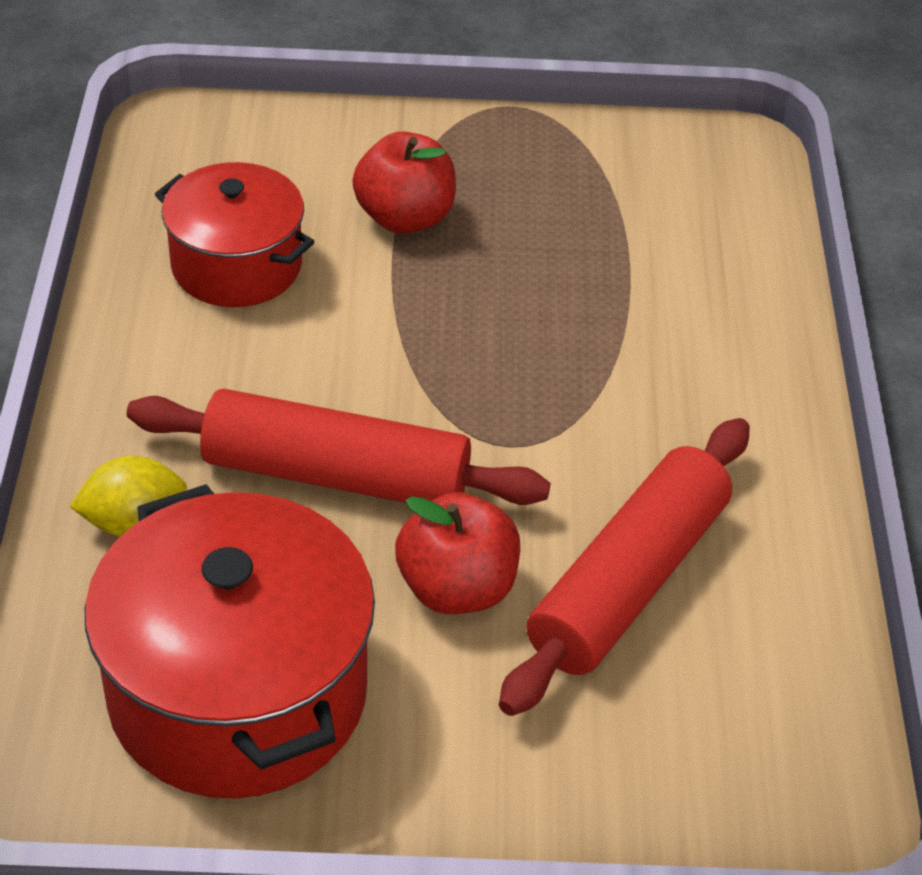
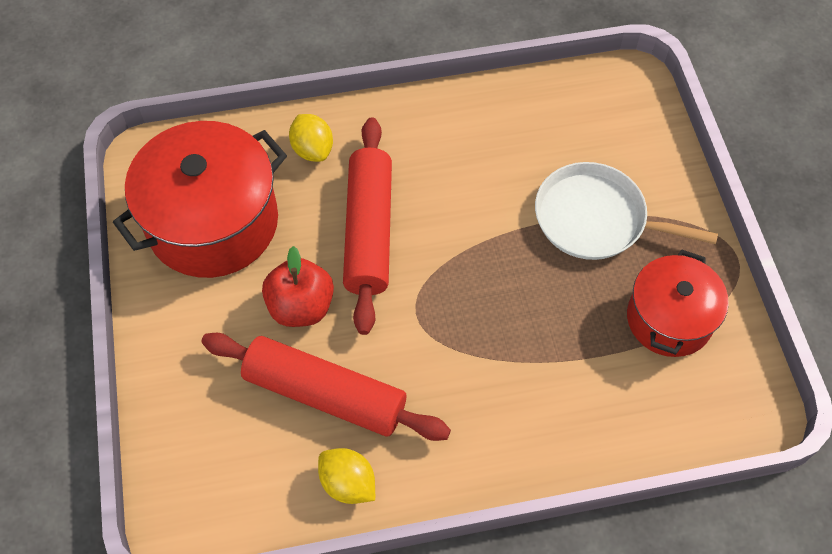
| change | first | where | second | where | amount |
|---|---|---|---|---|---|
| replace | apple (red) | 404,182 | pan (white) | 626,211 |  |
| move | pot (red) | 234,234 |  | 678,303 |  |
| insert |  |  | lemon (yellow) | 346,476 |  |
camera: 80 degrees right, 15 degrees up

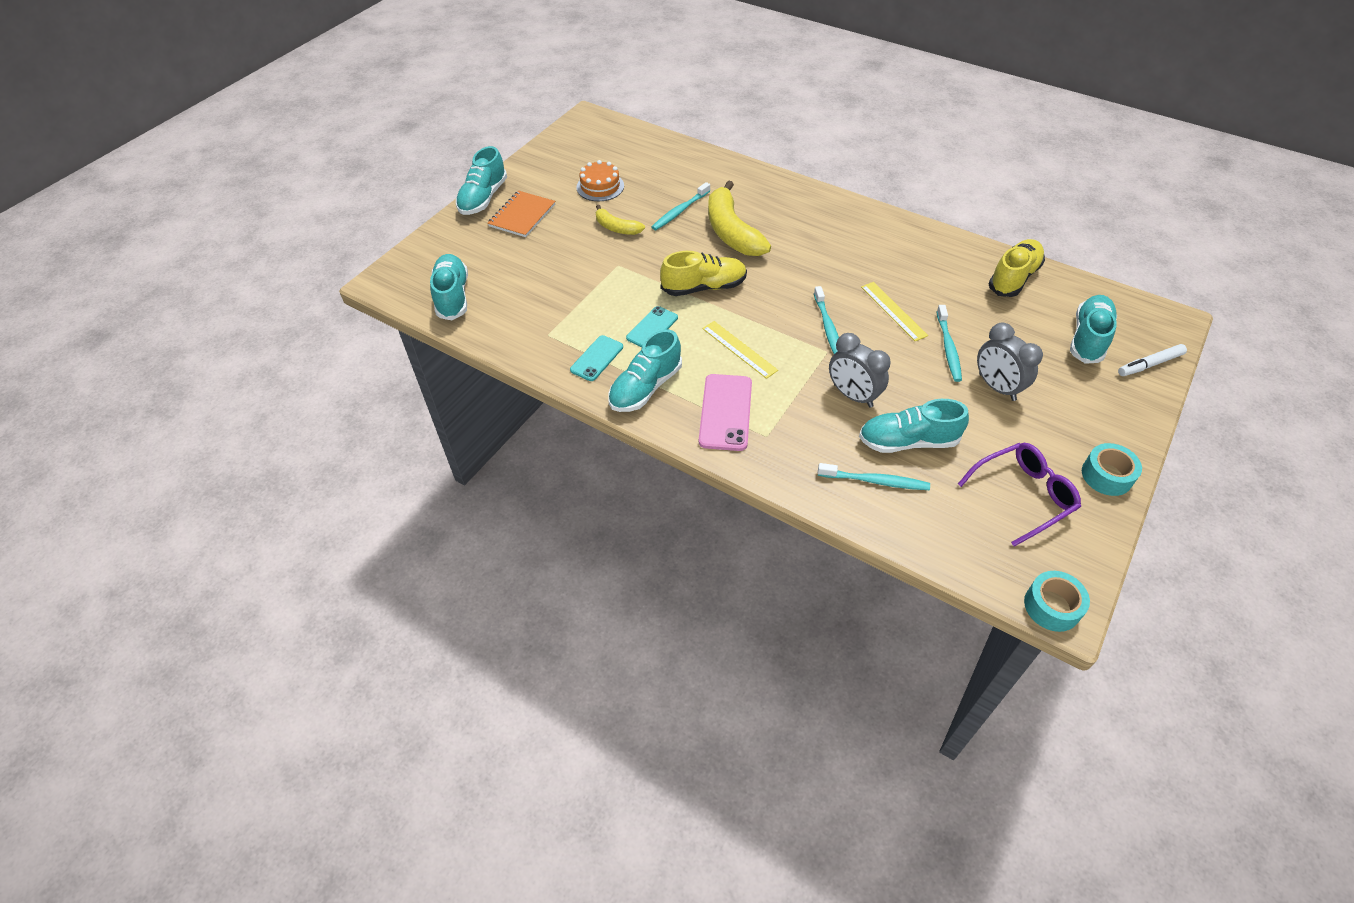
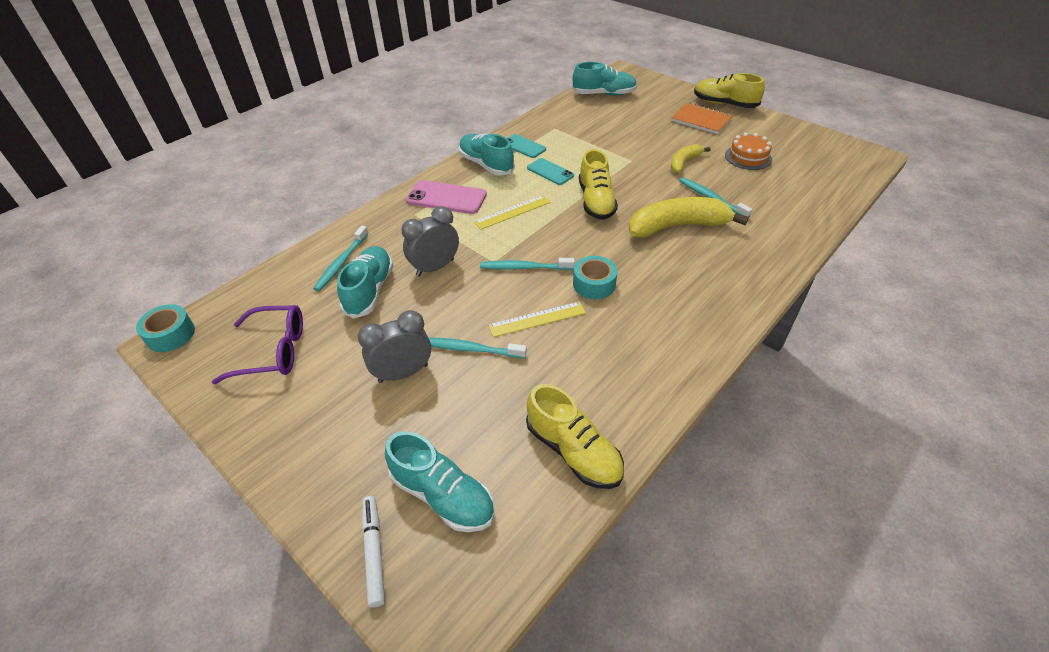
| change | first | where | second | where | amount |
|---|---|---|---|---|---|
| recolor | shoe (turquoise) | 481,180 | shoe (yellow) | 729,90 |  |
| rotate | glasses (purple) | 1019,495 |  | 257,344 | 75 degrees counterclockwise |
| move | tape (turquoise) | 1112,469 |  | 595,277 |  |
camera: 100 degrees right, 5 degrees down

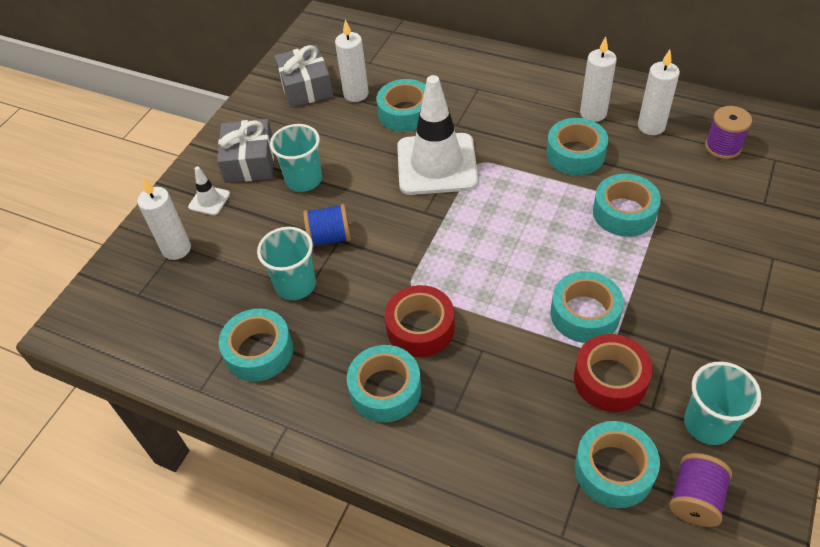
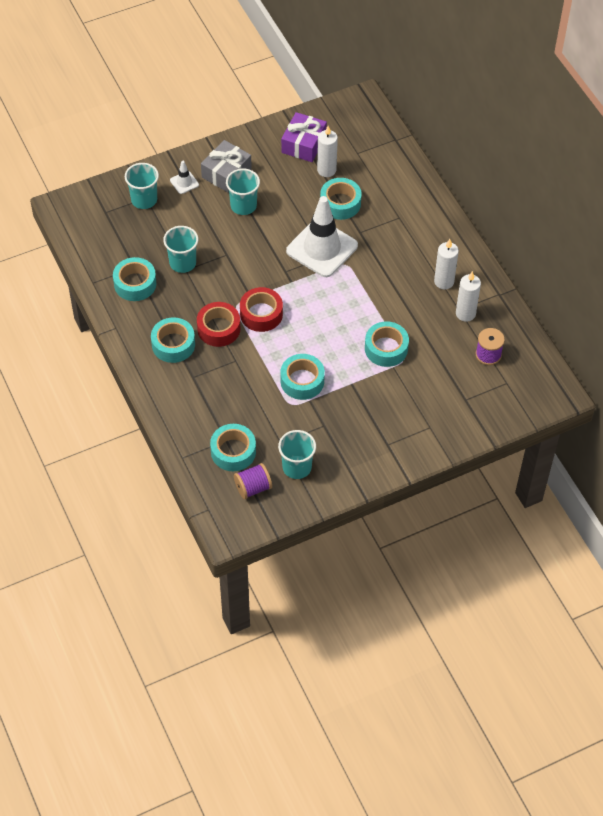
| change | first | where | second | where | amount |
|---|---|---|---|---|---|
| recolor | gift (grey) | 303,76 | gift (purple) | 304,137 |  |
| delete | tape (turquoise) | 577,146 |  |  |  |
| replace | candle (white) | 164,219 | cup (turquoise) | 142,186 |  |
| delete | spool (blue) | 327,225 |  |  |  |
| move | tape (red) | 613,373 |  | 261,309 |  |
camera: 35 degrees right, 5 degrees up

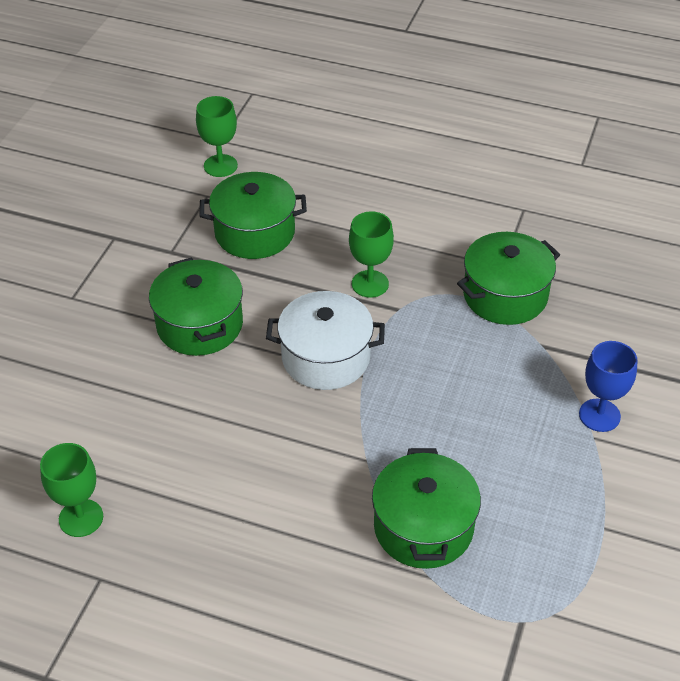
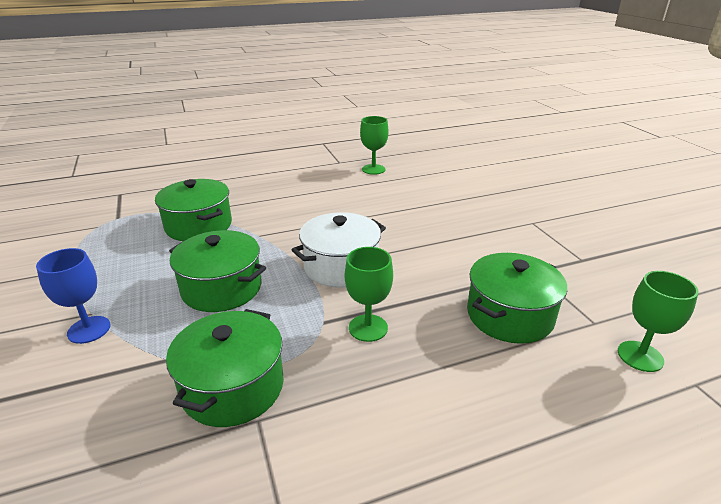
| change | first | where | second | where | amount |
|---|---|---|---|---|---|
| move | pot (green) | 196,306 |  | 217,271 |  |
camera: 140 degrees right, 15 degrees down

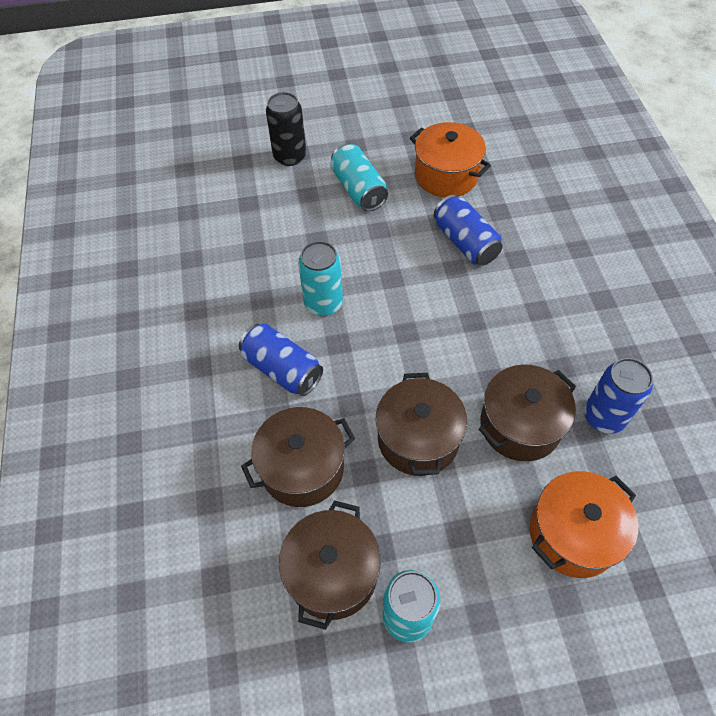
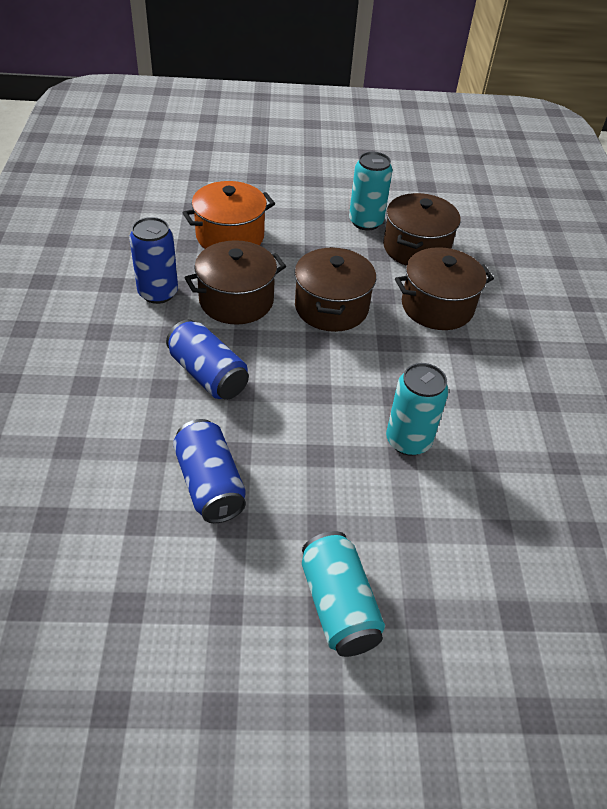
| change | first | where | second | where | amount |
|---|---|---|---|---|---|
| delete | can (black) | 286,129 |  |  |  |
| delete | pot (orange) | 450,160 |  |  |  |
| move | can (blue) | 281,360 |  | 207,359 |  |
camera: 175 degrees left, 10 degrees down

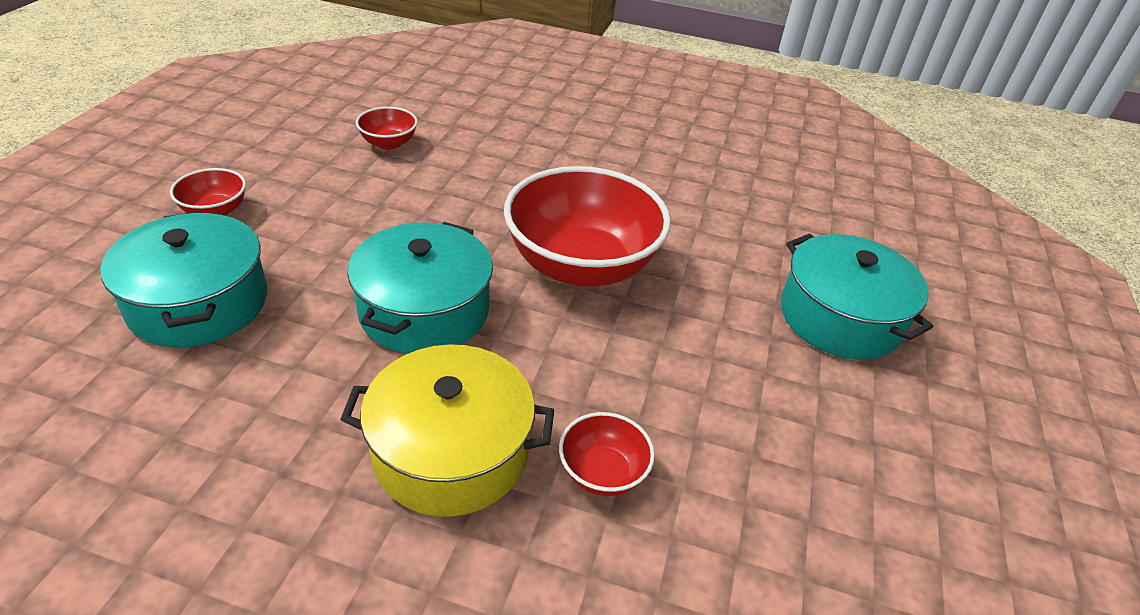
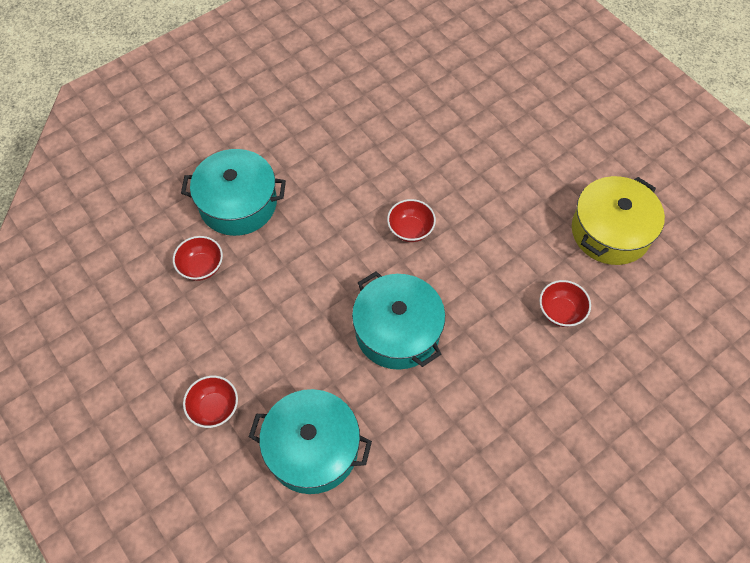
| change | first | where | second | where | amount |
|---|---|---|---|---|---|
| resize | bowl (red) | 587,226 |  | 411,220 | x0.45 |
| move | pot (turquoise) | 857,297 |  | 233,192 |  |
| move | pot (yellow) | 447,430 |  | 618,220 |  |
camera: 50 degrees left, 20 degrees up

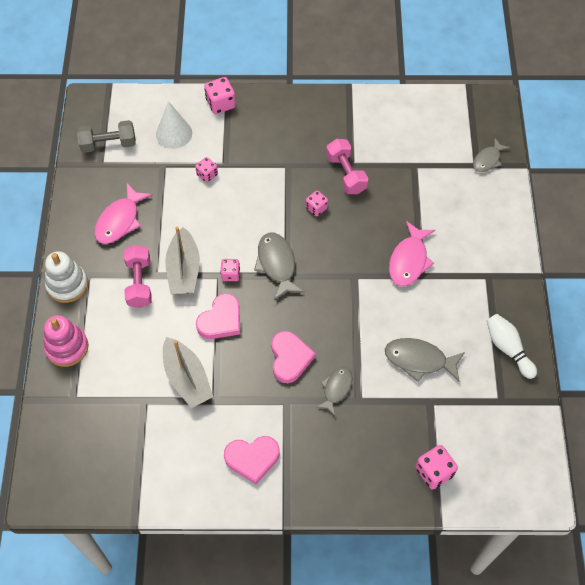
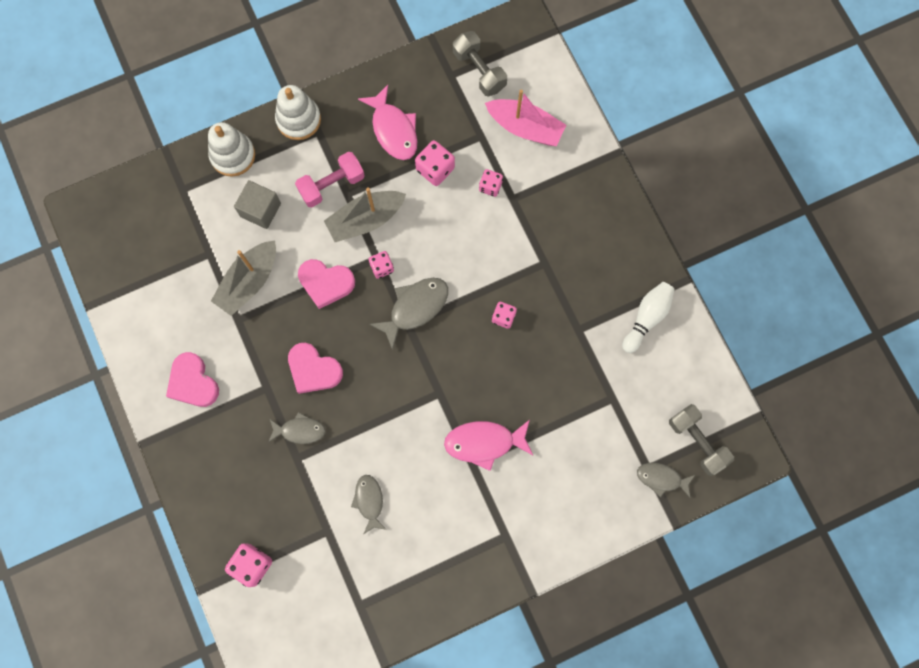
| change | first | where | second | where | amount |
|---|---|---|---|---|---|
| move | dice (pink) | 220,95 |  | 435,163 |  |
| replace | cone (white) | 174,125 | boat (pink) | 525,117 |  |
| delete | dumbbell (pink) | 347,166 |  |  |  |
| rotate | fish (pink) | 123,213 |  | 387,122 | 120 degrees counterclockwise |
| move | bowling pin (white) | 512,346 |  | 648,317 |  |
| recolor | stacking toy (pink) | 66,341 | stacking toy (white) | 231,149 |  |
| rotate | heart (pink) | 293,357 |  | 315,368 | 60 degrees clockwise |
| resize | fish (grey) | 425,360 |  | 369,504 | x0.65 |
| insert |  |  | cube (grey) | 257,204 |  |
| insert |  |  | dumbbell (grey) | 701,440 |  |
camera: 65 degrees right, 15 degrees up

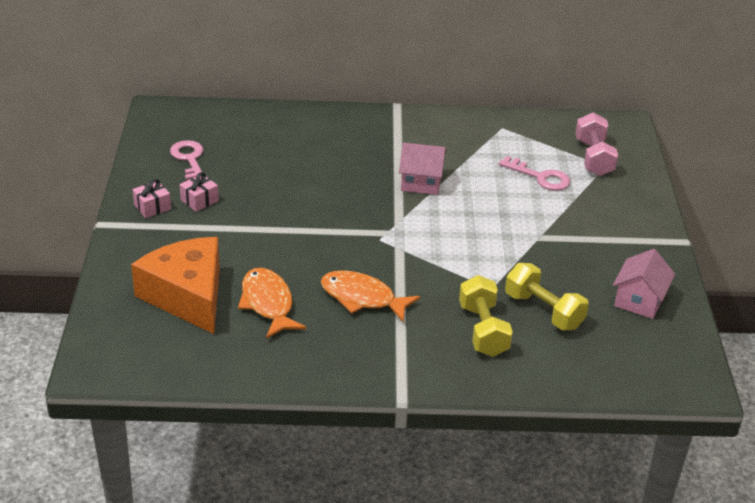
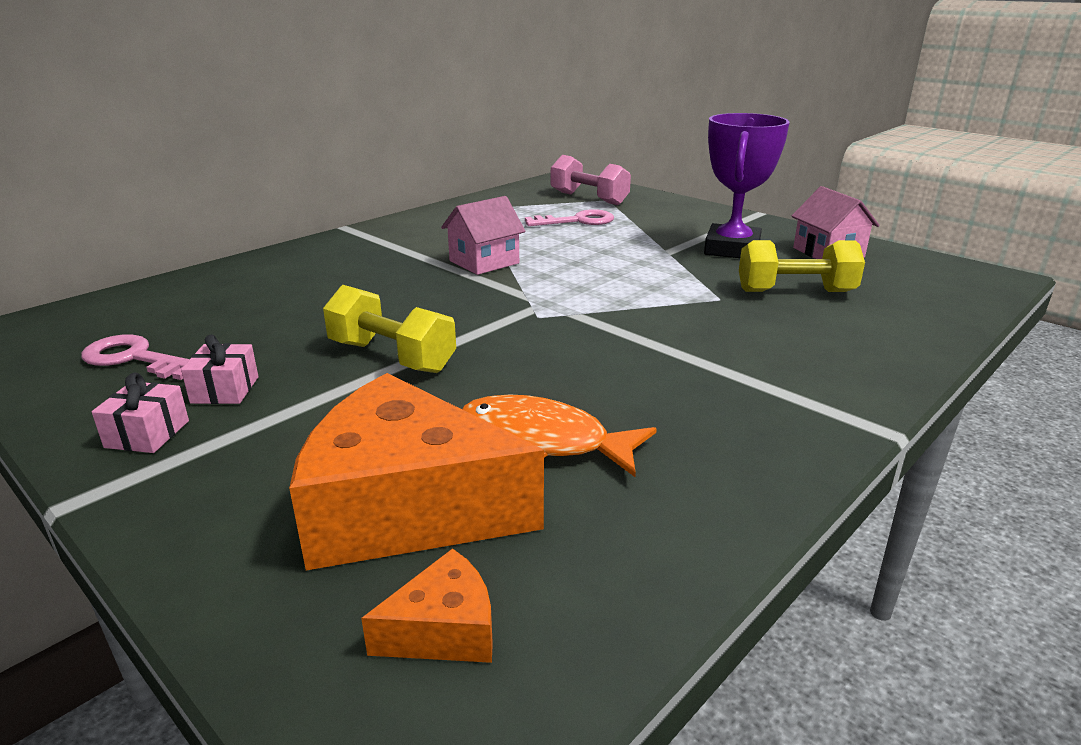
| change | first | where | second | where | amount |
|---|---|---|---|---|---|
| delete | fish (orange) | 370,296 |  |  |  |
| move | dumbbell (yellow) | 486,316 |  | 389,329 |  |
| insert |  |  | trophy (purple) | 747,185 |  |
| insert |  |  | cheese (orange) | 427,605 |  |
camera: 45 degrees left, 10 degrees down

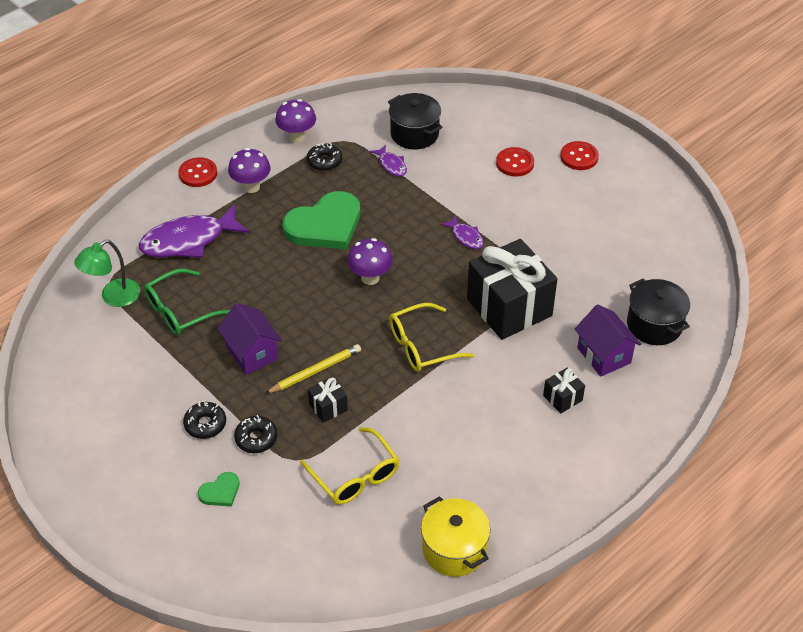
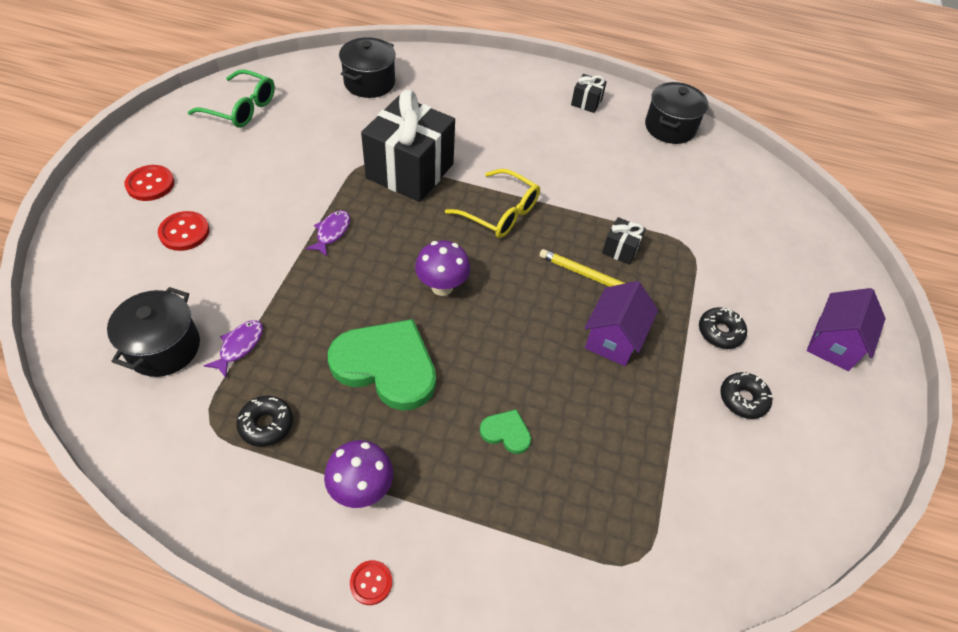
| change | first | where | second | where | amount |
|---|---|---|---|---|---|
| delete | mushroom (purple) | 295,121 |  |  |  |
| resize | button (red) | 197,172 |  | 371,582 | x0.64 |
| delete | fish (purple) | 194,231 |  |  |  |
| delete | lamp (green) | 107,273 |  |  |  |
| move | glasses (green) | 187,302 |  | 231,98 |  |
| move | house (purple) | 608,340 |  | 846,329 |  |
| move | gift (black) | 564,390 |  | 589,93 |  |
| move | donut (black) | 255,434 |  | 746,395 |  |
| delete | glasses (yellow) | 349,466 |  |  |  |
| move | heart (green) | 219,489 |  | 505,431 |  |
| recolor | pot (yellow) | 455,536 | pot (black) | 676,113 |  |
camera: 125 degrees left, 5 degrees up

